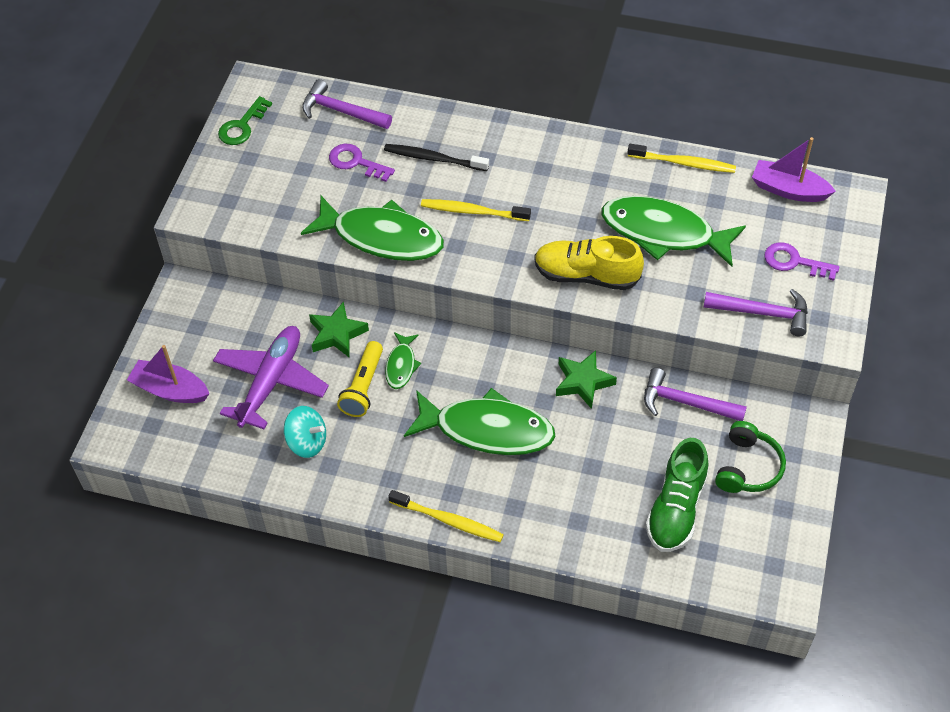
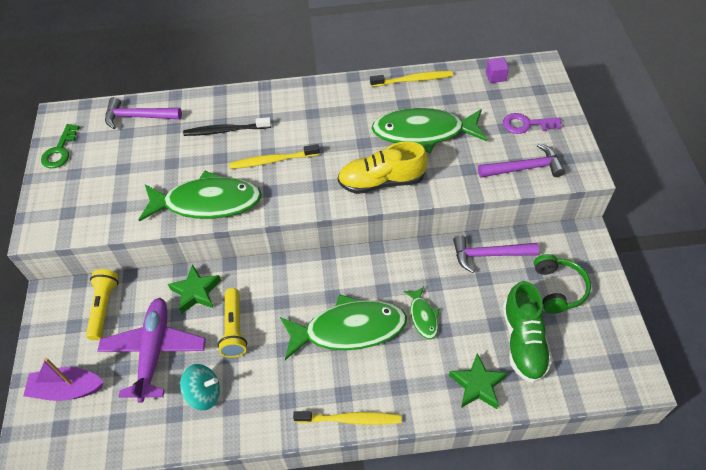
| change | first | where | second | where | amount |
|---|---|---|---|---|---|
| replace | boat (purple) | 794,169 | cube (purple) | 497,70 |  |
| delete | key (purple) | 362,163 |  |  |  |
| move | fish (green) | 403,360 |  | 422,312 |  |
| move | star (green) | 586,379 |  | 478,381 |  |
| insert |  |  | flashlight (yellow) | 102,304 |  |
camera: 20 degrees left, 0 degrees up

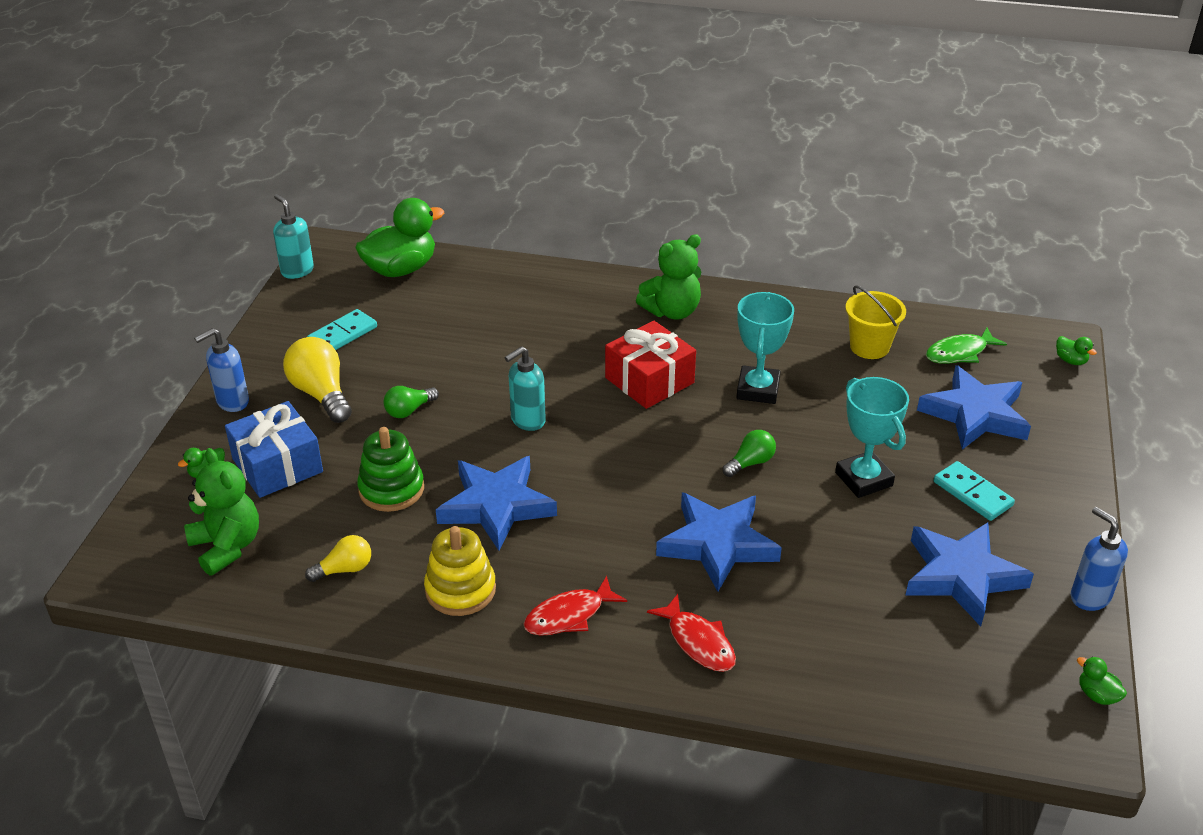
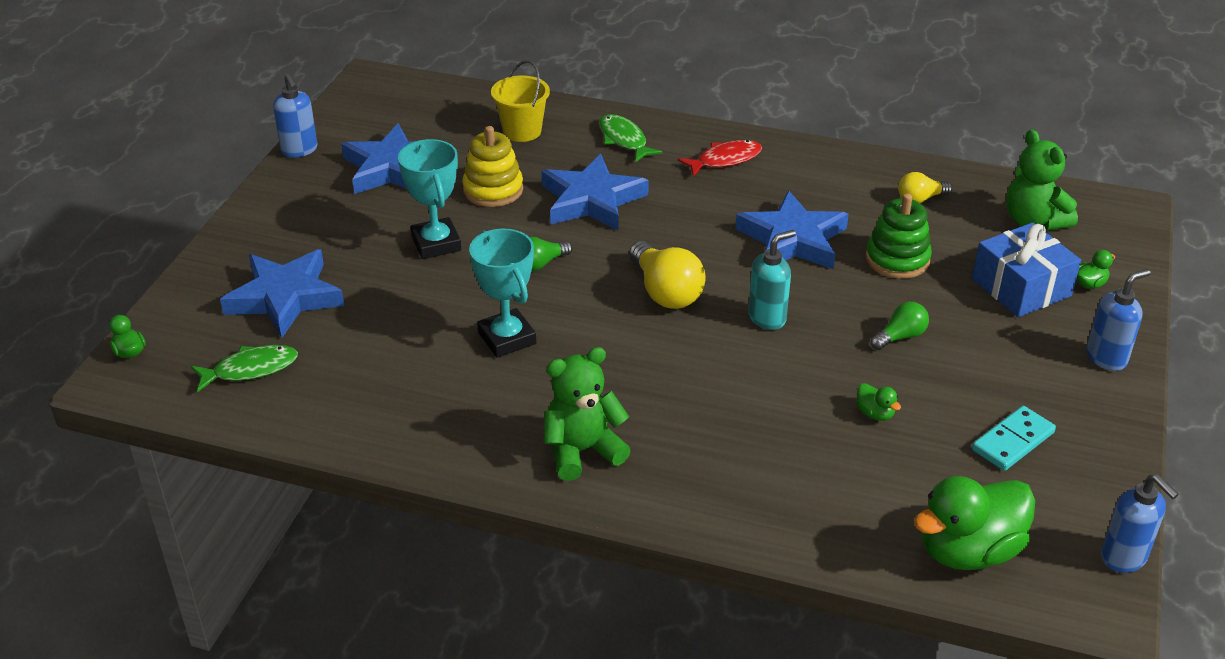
| change | first | where | second | where | amount |
|---|---|---|---|---|---|
| recolor | soap dispenser (turquoise) | 293,236 | soap dispenser (blue) | 1140,523 |  |
| move | bucket (yellow) | 876,322 |  | 520,101 |  |
| rotate | trophy (turquoise) | 765,348 |  | 502,293 | 45 degrees counterclockwise |
| delete | gift (red) | 650,365 |  |  |  |
| move | light bulb (yellow) | 317,380 |  | 667,275 |  |
| delete | domino (turquoise) | 974,491 |  |  |  |
| move | stacking toy (yellow) | 460,571 |  | 492,166 |  |
| recolor | fish (red) | 691,633 | fish (green) | 631,138 |  |
| move | duck (green) | 1102,681 |  | 878,402 |  |
camera: 175 degrees left, 0 degrees up

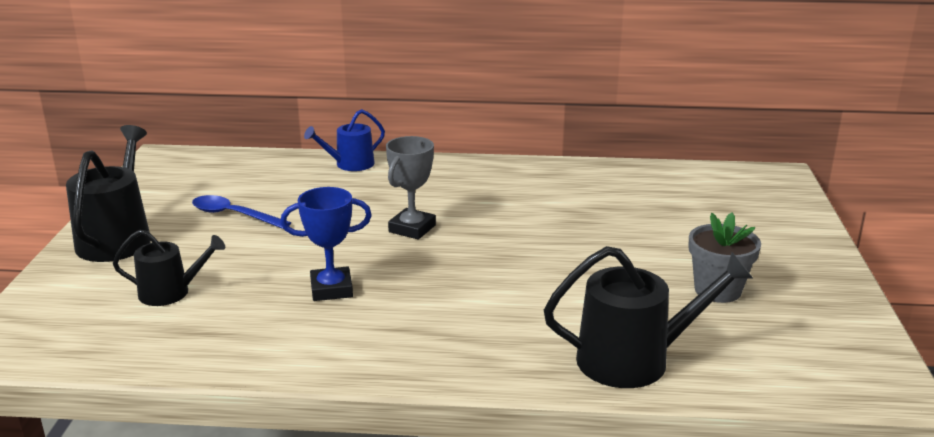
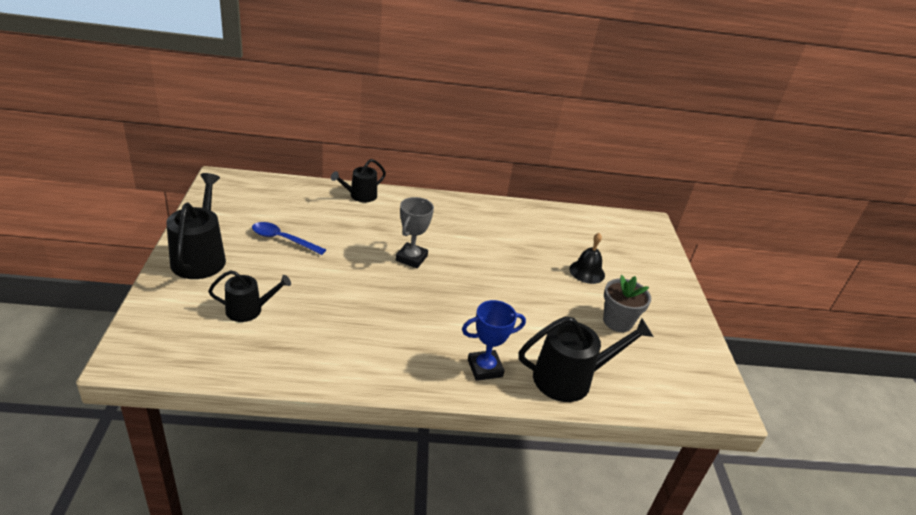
| change | first | where | second | where | amount |
|---|---|---|---|---|---|
| recolor | watering can (blue) | 344,140 | watering can (black) | 358,180 |  |
| move | trophy (blue) | 326,244 |  | 494,340 |  |
| insert |  |  | bell (black) | 587,258 |  |
camera: 10 degrees left, 10 degrees up

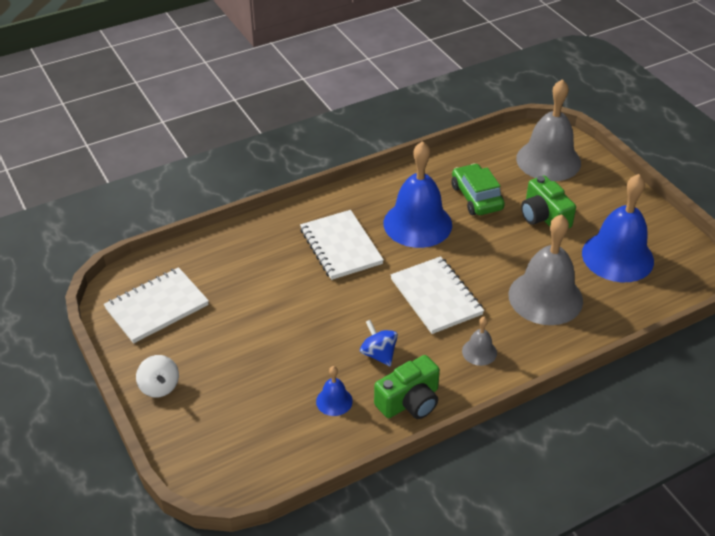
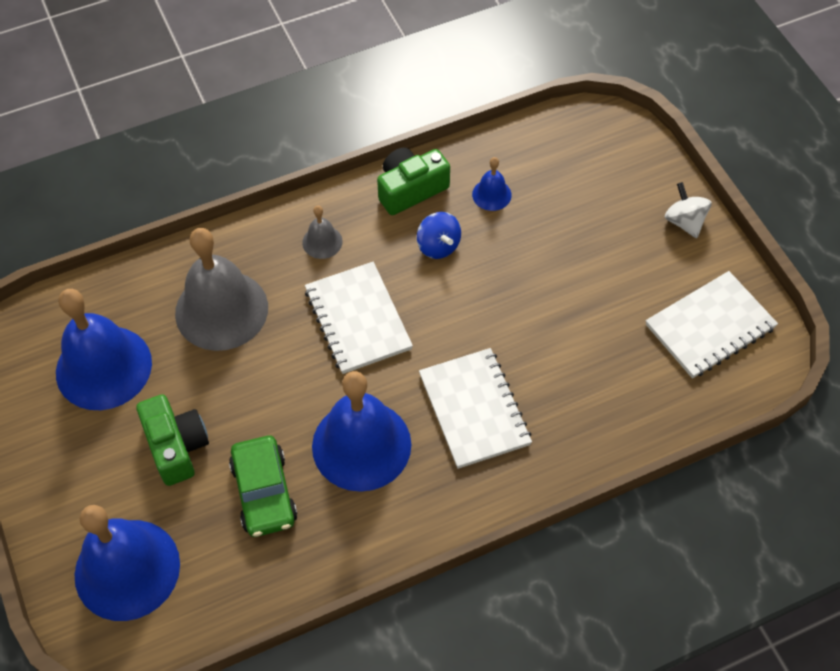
| change | first | where | second | where | amount |
|---|---|---|---|---|---|
| recolor | bell (grey) | 548,130 | bell (blue) | 127,563 |  |
camera: 175 degrees left, 15 degrees up

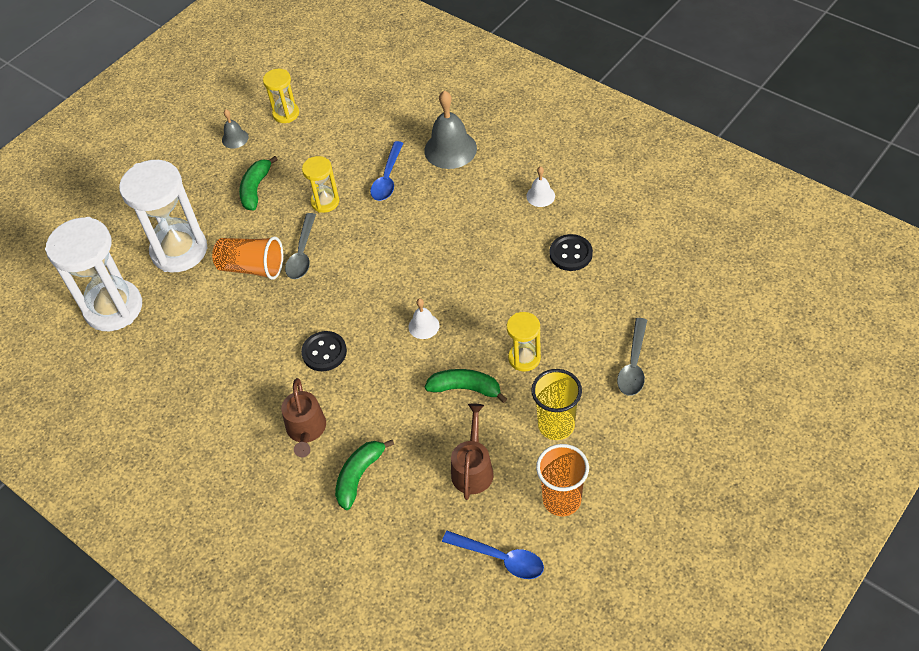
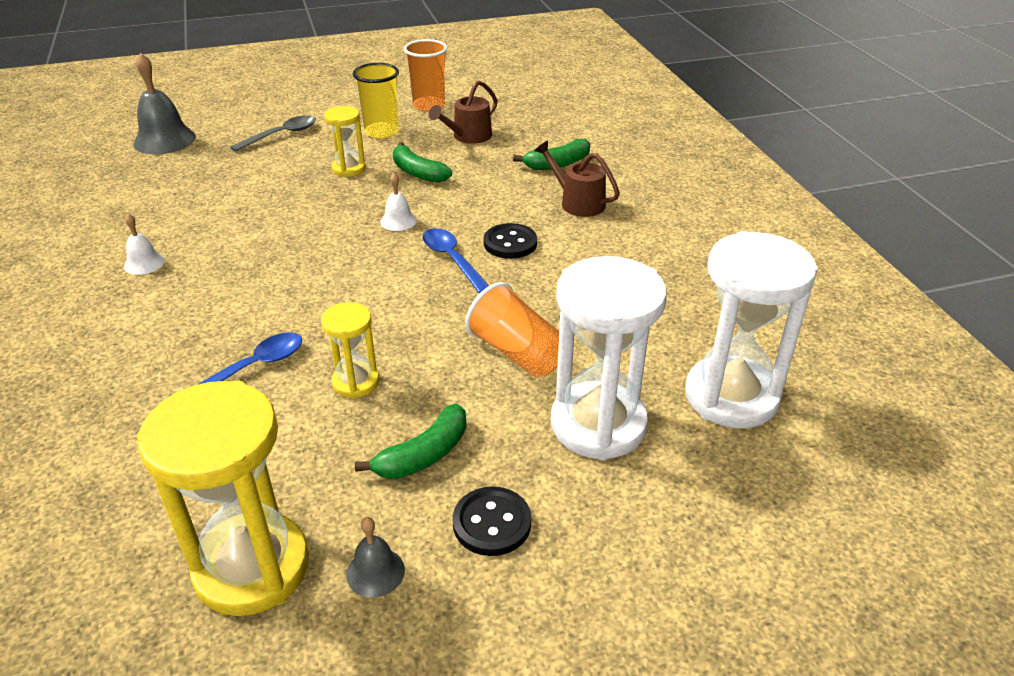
| change | first | where | second | where | amount |
|---|---|---|---|---|---|
| resize | hourglass (yellow) | 281,96 |  | 223,498 | x1.94 |
| move | bell (grey) | 450,129 |  | 164,103 |  |
| delete | spoon (grey) | 300,246 |  |  |  |
| move | button (black) | 571,252 |  | 492,521 |  |
| rotate | watering can (brown) | 303,417 |  | 577,179 | 75 degrees counterclockwise |
| move | spoon (blue) | 493,555 |  | 456,261 |  |
camera: 150 degrees left, 15 degrees down

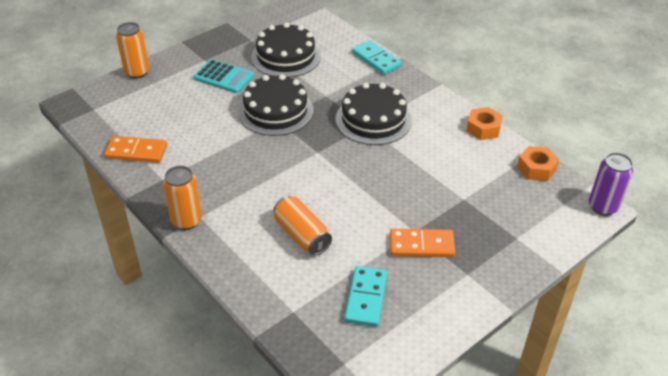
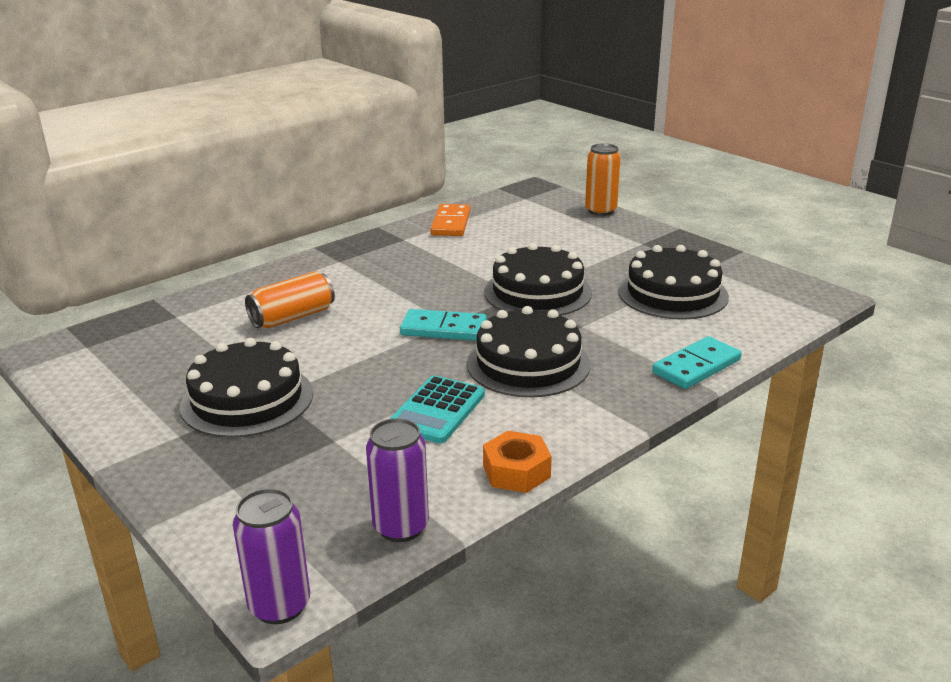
| change | first | where | second | where | amount |
|---|---|---|---|---|---|
| move | calculator (turquoise) | 223,76 |  | 437,409 |  |
| replace | nut (orange) | 538,163 | can (purple) | 397,480 |  |
| delete | can (orange) | 182,198 |  |  |  |
| replace | domino (orange) | 423,243 | cake (black) | 246,388 |  |
| move | domino (turquoise) | 366,296 |  | 443,325 |  |
camera: 90 degrees right, 15 degrees down

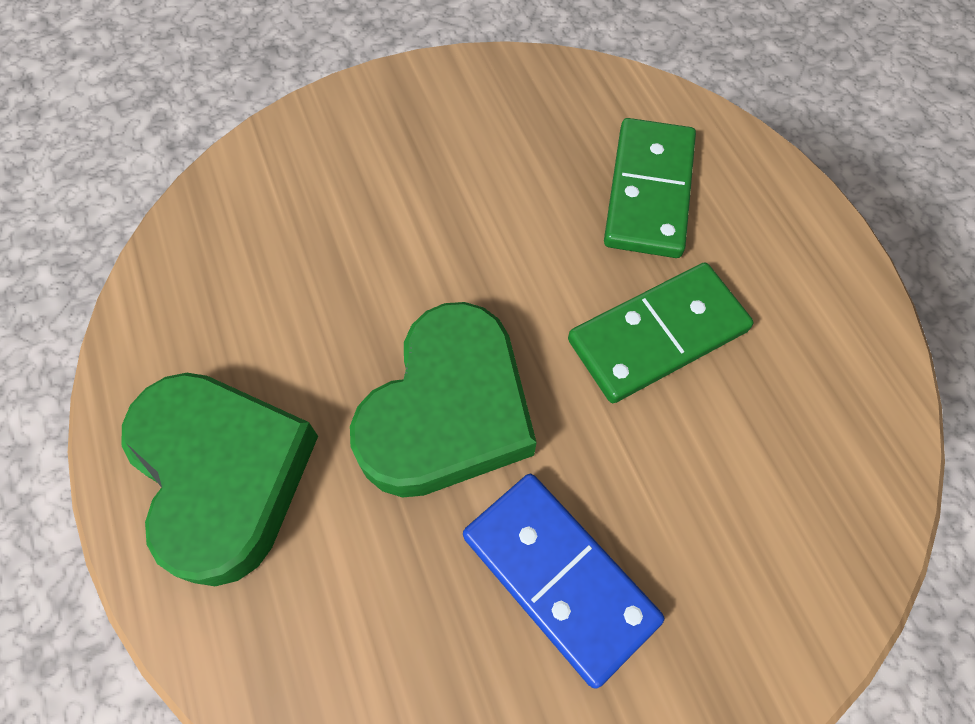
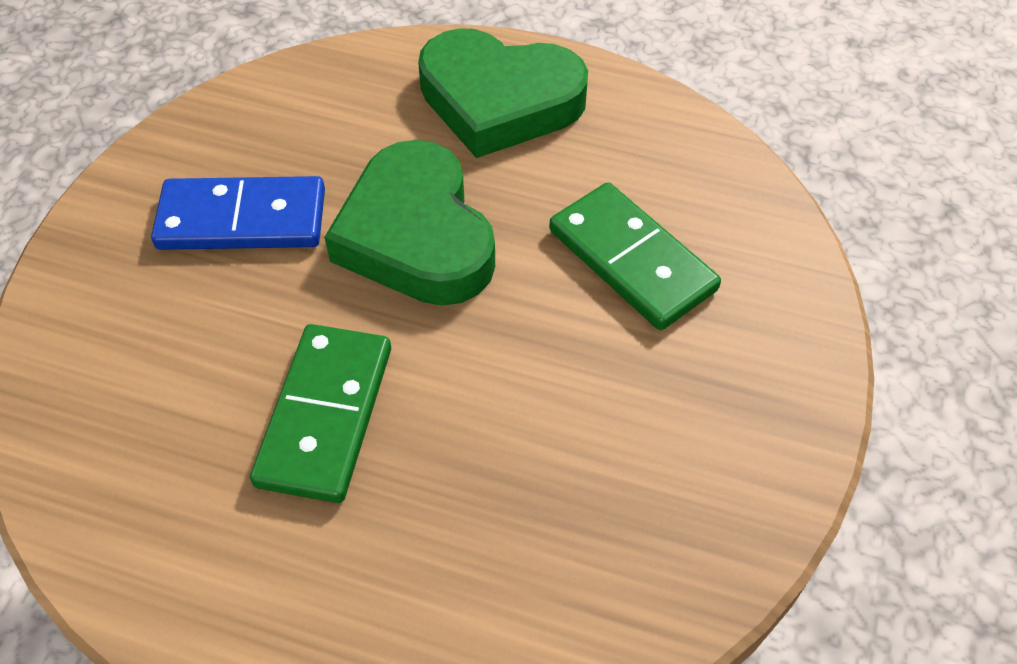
| change | first | where | second | where | amount |
|---|---|---|---|---|---|
| move | domino (green) | 650,188 |  | 635,256 |  |
camera: 130 degrees right, 10 degrees down

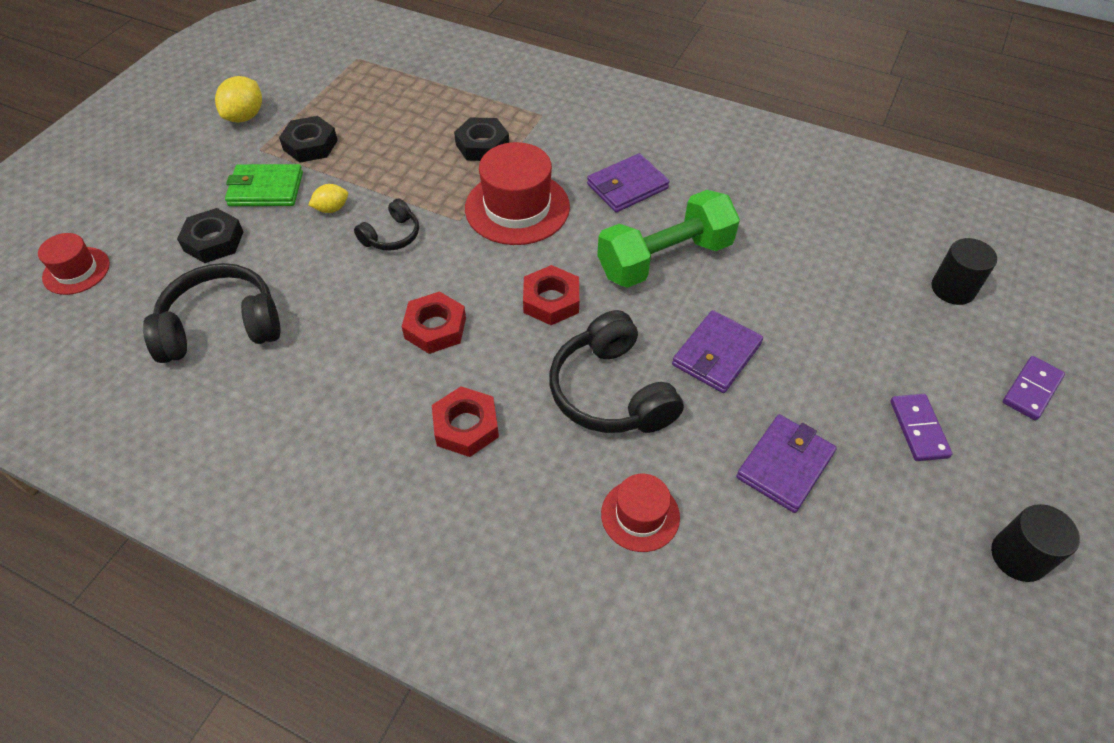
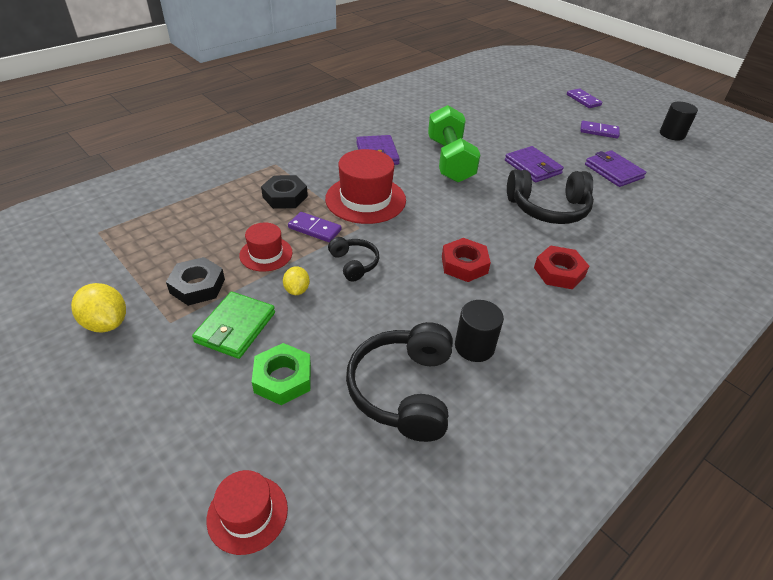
| change | first | where | second | where | amount |
|---|---|---|---|---|---|
| recolor | nut (black) | 210,235 | nut (green) | 281,374 |  |
| move | cylinder (black) | 964,271 |  | 479,331 |  |
| delete | nut (red) | 551,295 |  |  |  |
| move | hat (red) | 640,513 |  | 266,247 |  |
| insert |  |  | domino (purple) | 315,227 |  |
camera: 70 degrees left, 10 degrees down

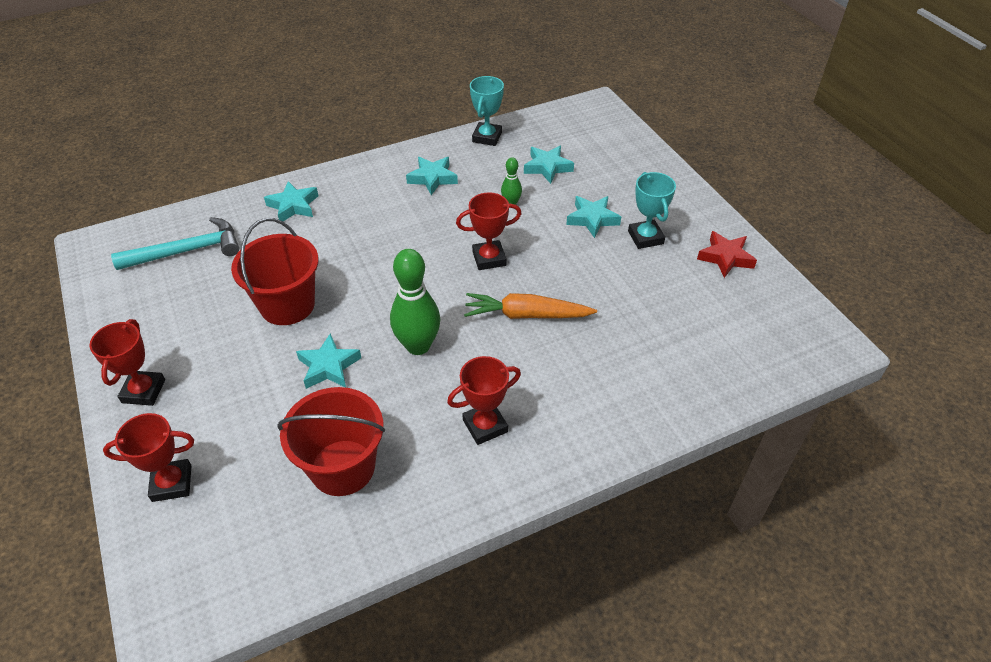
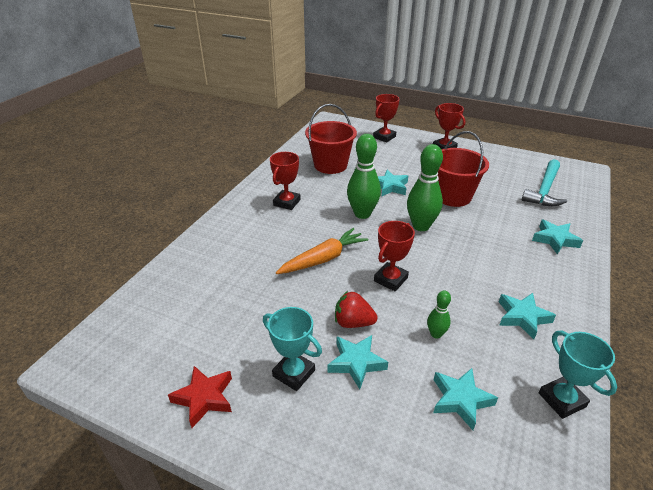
| change | first | where | second | where | amount |
|---|---|---|---|---|---|
| insert |  |  | bowling pin (green) | 425,187 |  |
| insert |  |  | strawberry (red) | 356,309 |  |
camera: 140 degrees right, 10 degrees down

